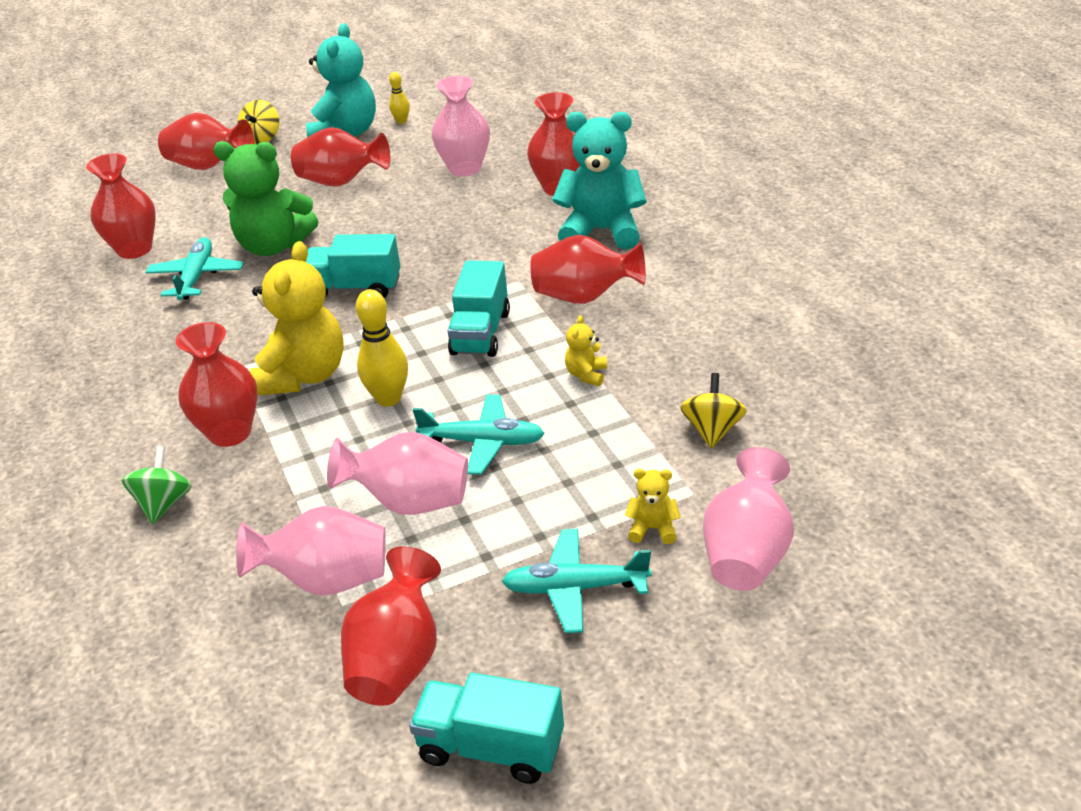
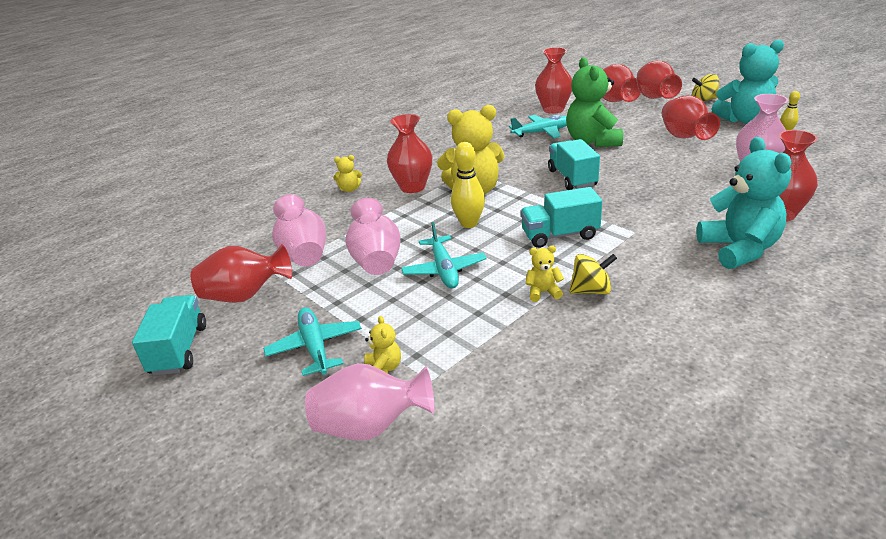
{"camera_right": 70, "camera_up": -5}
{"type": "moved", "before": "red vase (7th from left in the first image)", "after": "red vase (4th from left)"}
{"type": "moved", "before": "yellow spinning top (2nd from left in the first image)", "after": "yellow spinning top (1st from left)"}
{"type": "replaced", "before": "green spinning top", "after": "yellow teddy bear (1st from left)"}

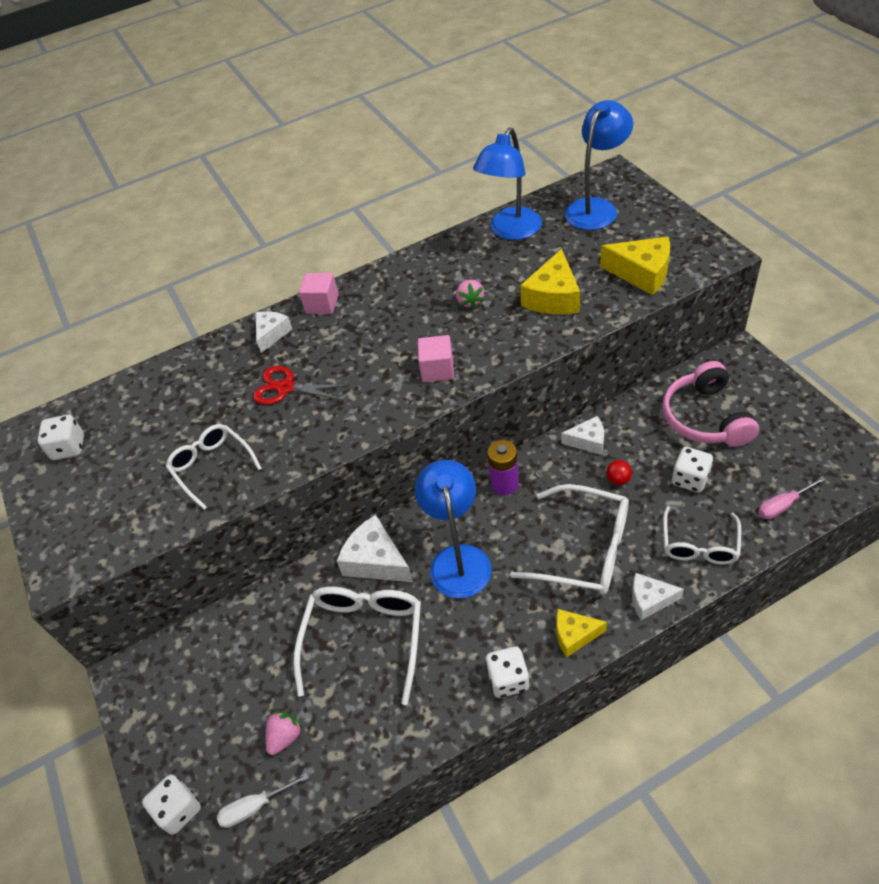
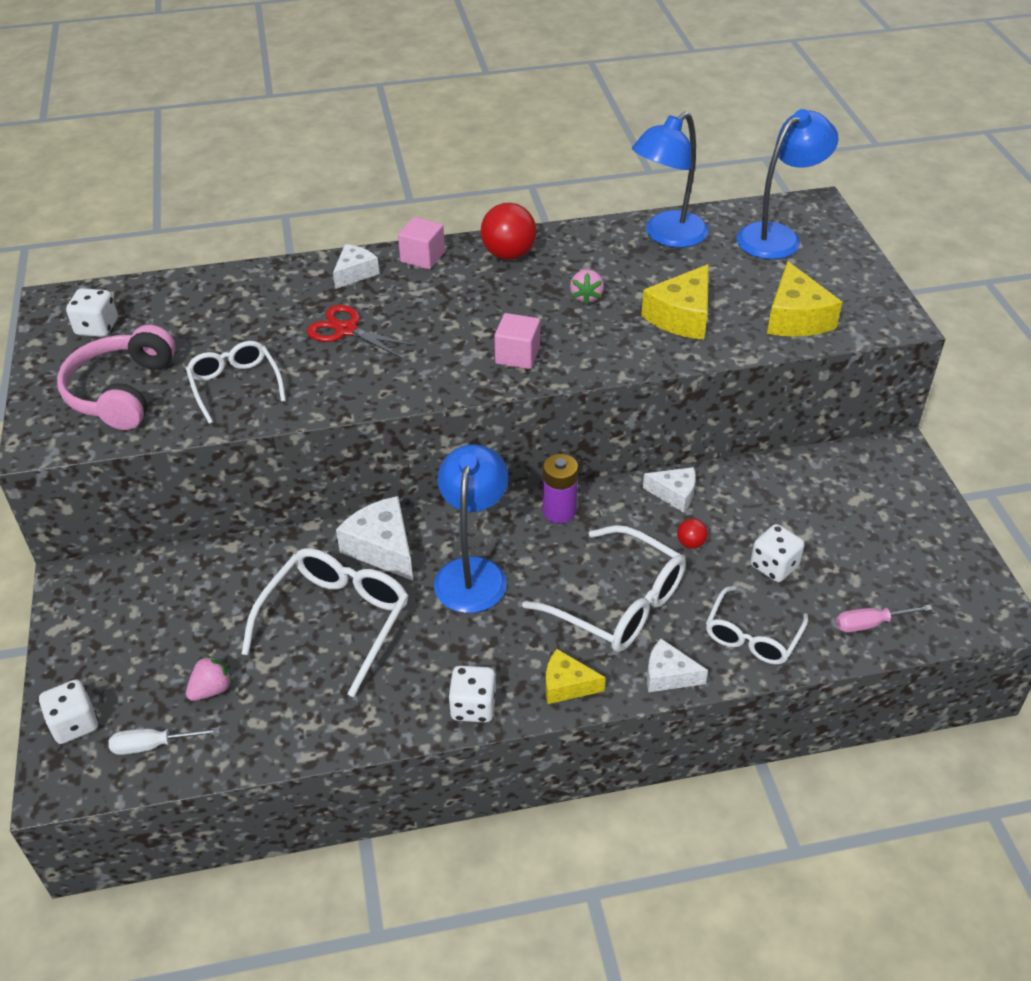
{"camera_right": 10, "camera_up": -5}
{"type": "added", "after": "red ball (1st from left)"}
{"type": "moved", "before": "pink headphones"}
{"type": "turned", "before": "yellow cheese (3rd from left)", "turn": 45}

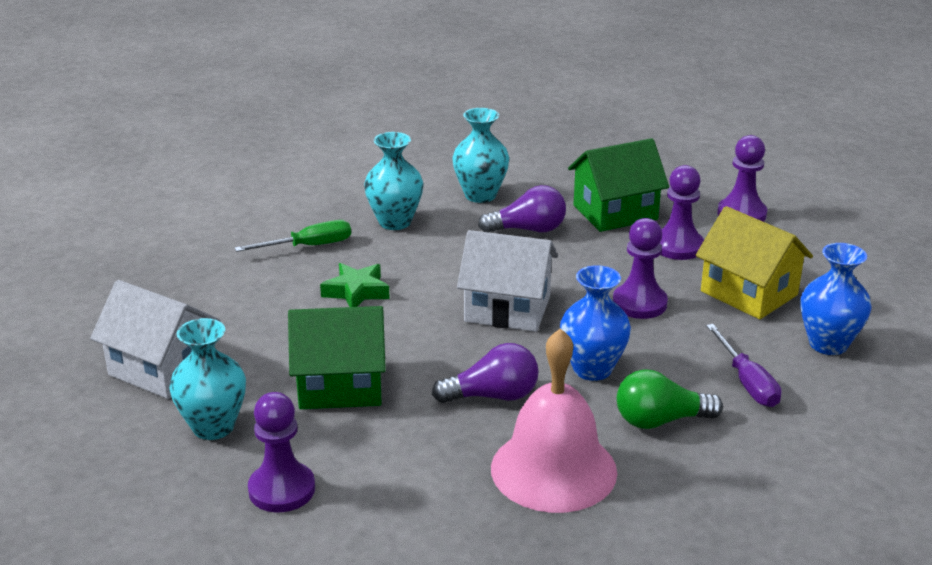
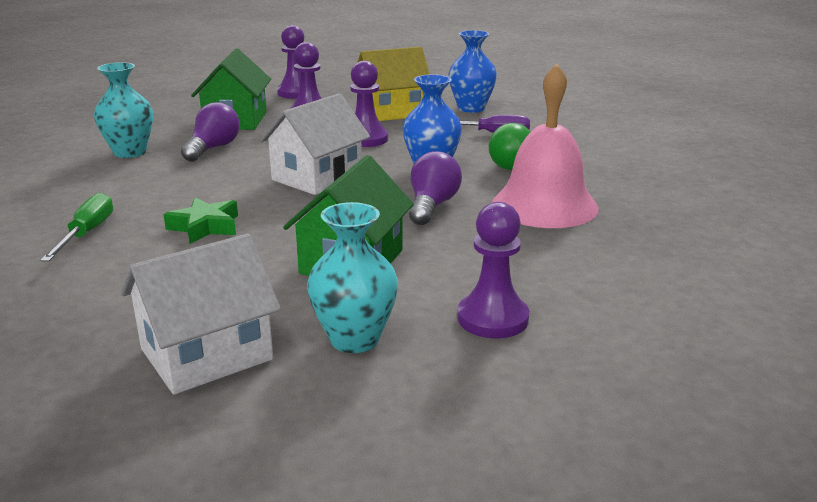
{"camera_right": -65, "camera_up": -5}
{"type": "removed", "before": "turquoise vase (2nd from left)"}

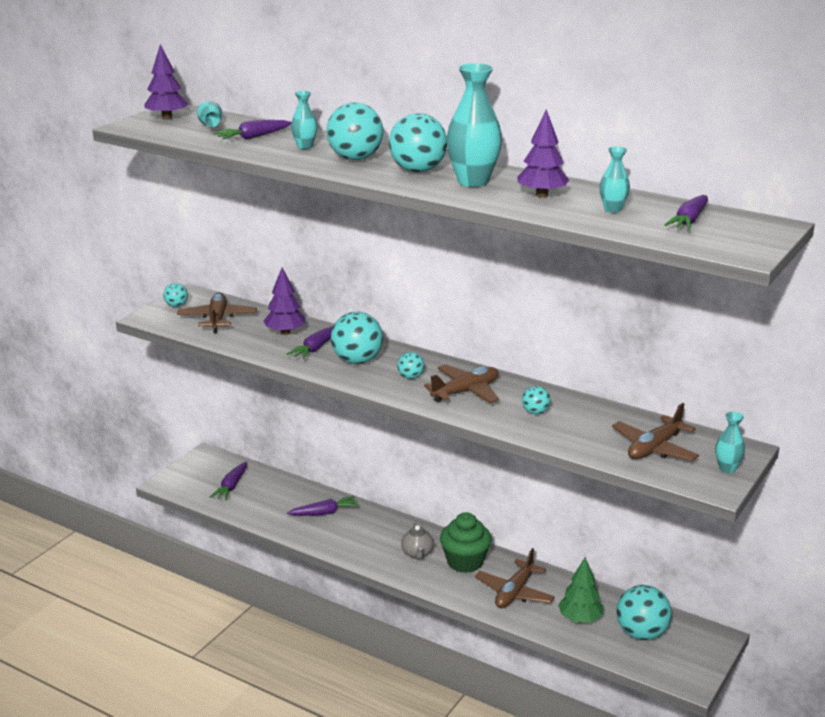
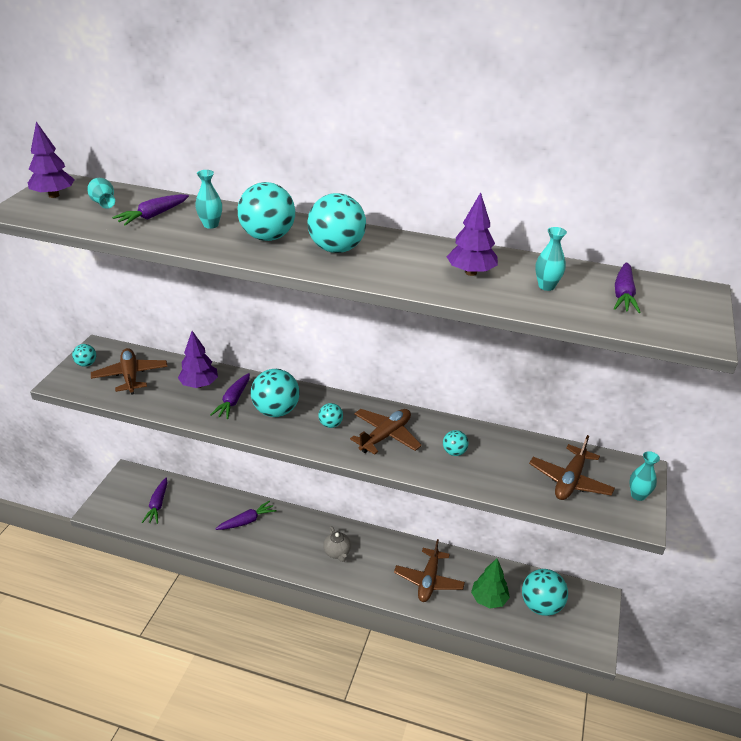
{"camera_right": -15, "camera_up": 10}
{"type": "removed", "before": "green cupcake"}
{"type": "removed", "before": "turquoise vase (3rd from left)"}

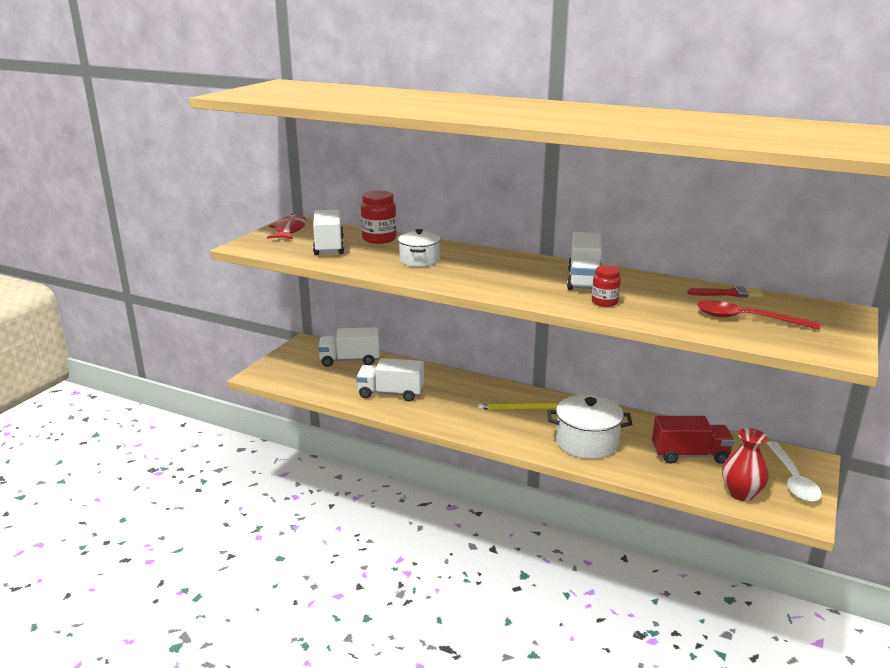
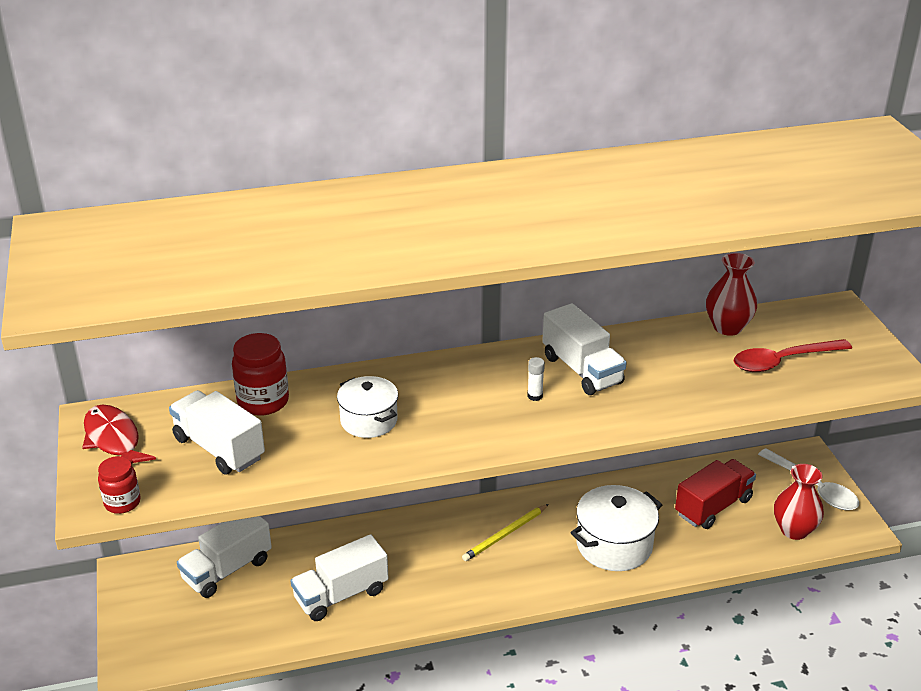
{"camera_right": -40, "camera_up": 10}
{"type": "added", "after": "white glue stick"}
{"type": "moved", "before": "red jar (2nd from left in the first image)", "after": "red jar (1st from left)"}
{"type": "replaced", "before": "red brush", "after": "red vase (1st from left)"}

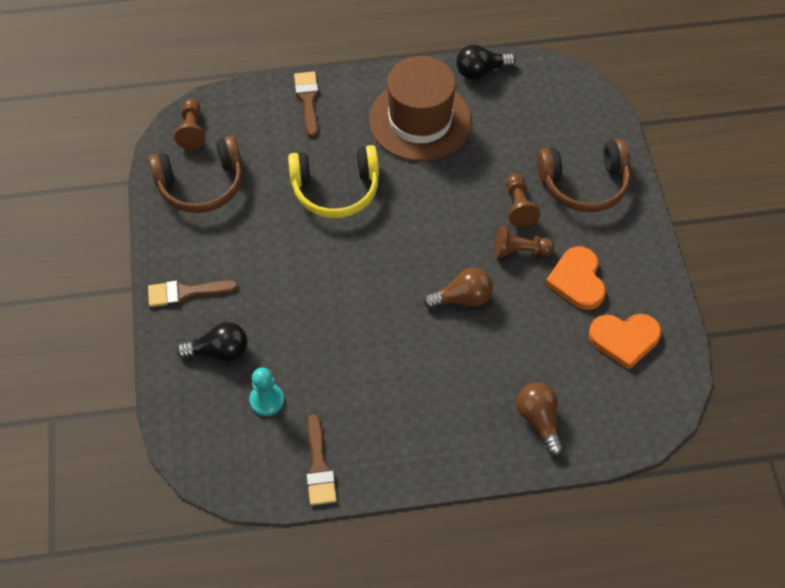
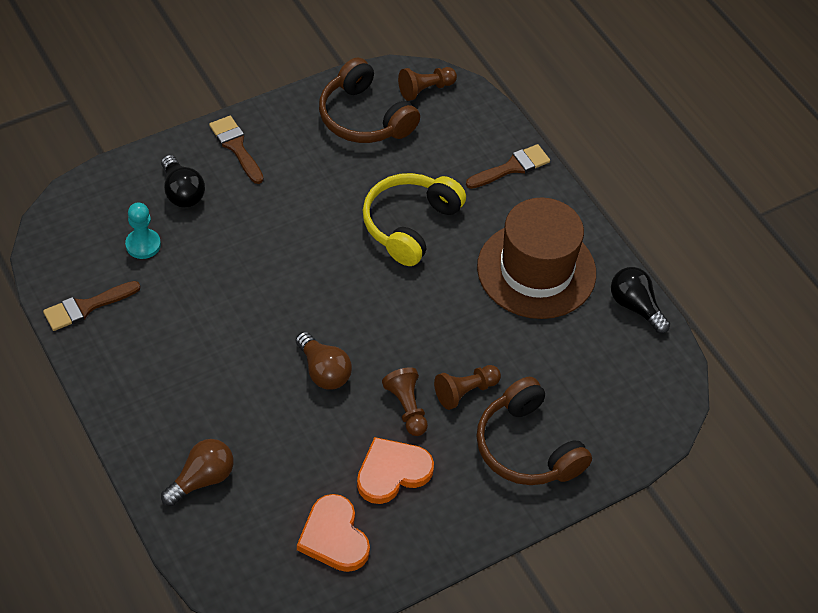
{"camera_right": 65, "camera_up": -5}
{"type": "turned", "before": "yellow headphones", "turn": 60}

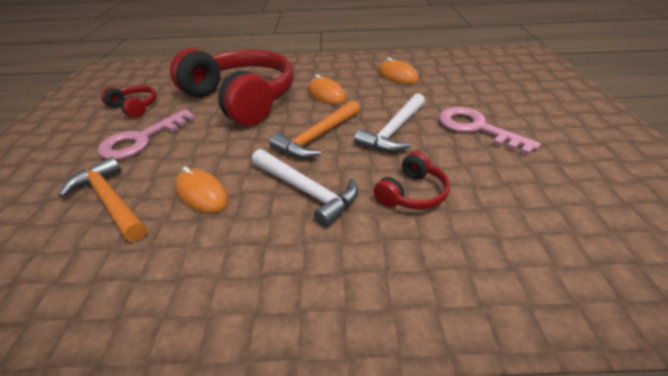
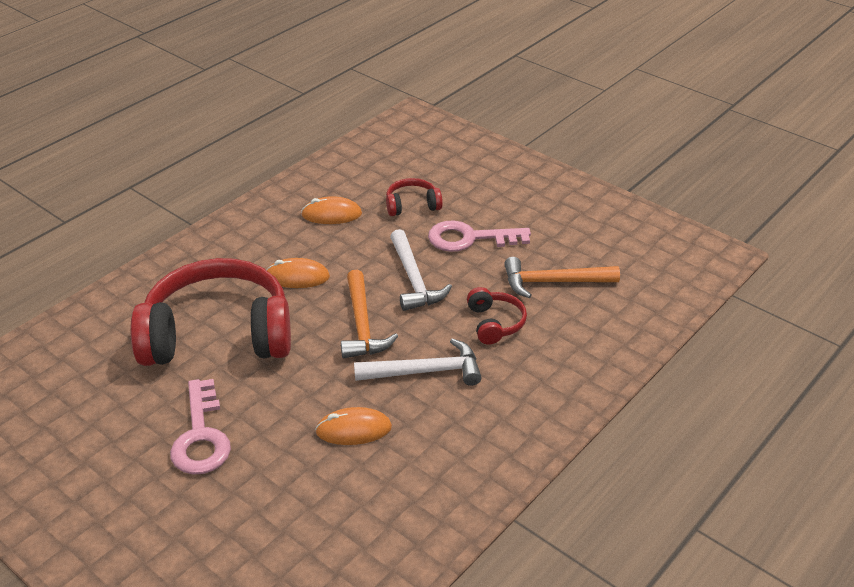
{"camera_right": -50, "camera_up": 0}
{"type": "moved", "before": "orange hammer (1st from left in the first image)", "after": "orange hammer (2nd from left)"}
{"type": "moved", "before": "red headphones (1st from left in the first image)", "after": "red headphones (2nd from left)"}

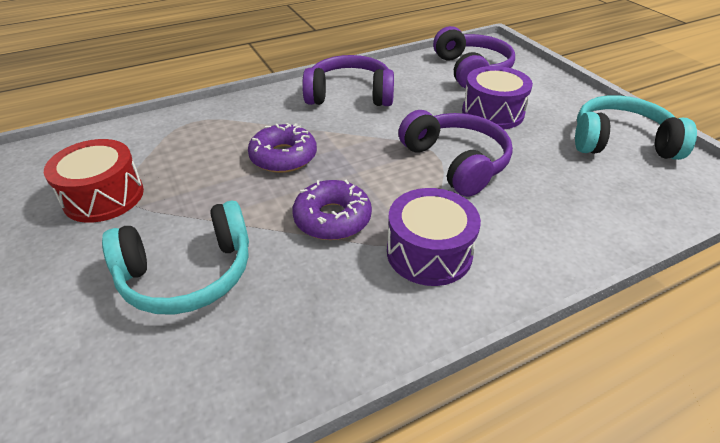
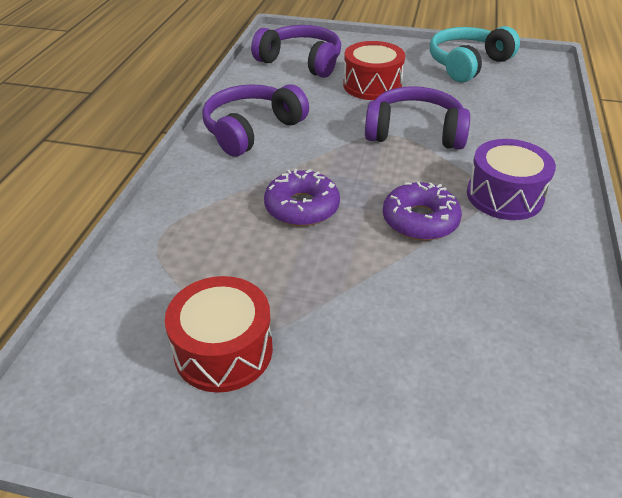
{"camera_right": -50, "camera_up": 0}
{"type": "removed", "before": "turquoise headphones (1st from left)"}
{"type": "recoloured", "before": "purple drum (2nd from left)", "after": "red drum (2nd from left)"}

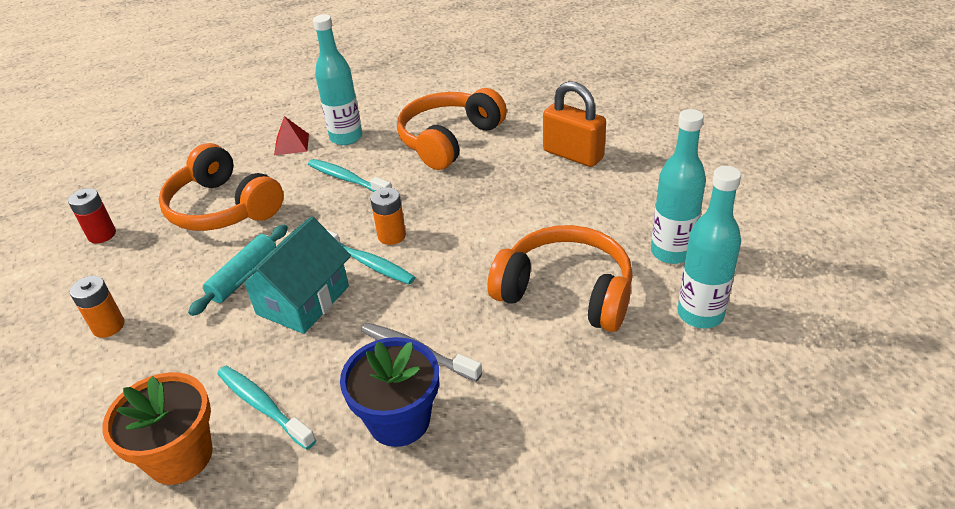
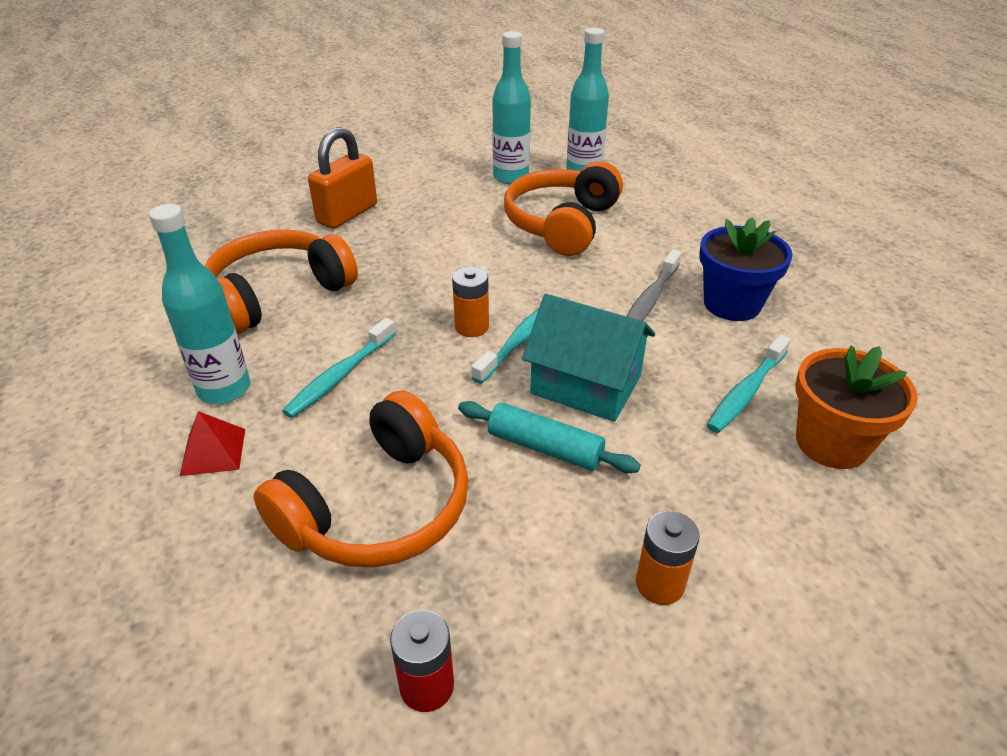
{"camera_right": -95, "camera_up": 0}
{"type": "turned", "before": "orange headphones (2nd from left in the first image)", "turn": 105}

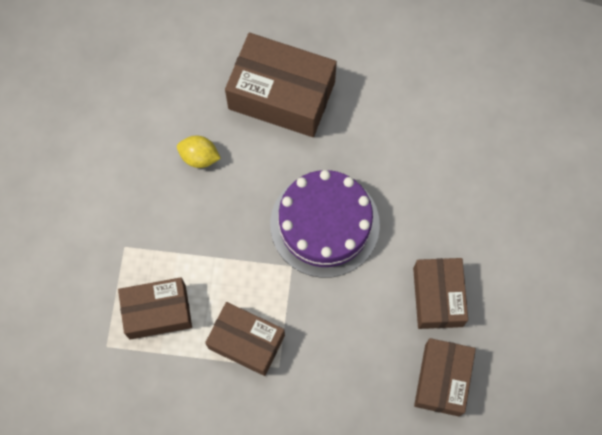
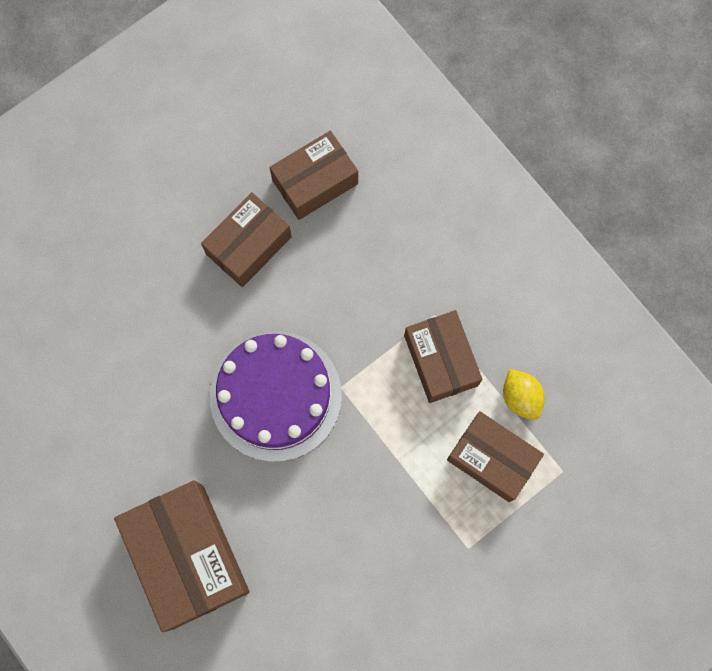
{"camera_right": -135, "camera_up": 5}
{"type": "moved", "before": "yellow lemon"}

